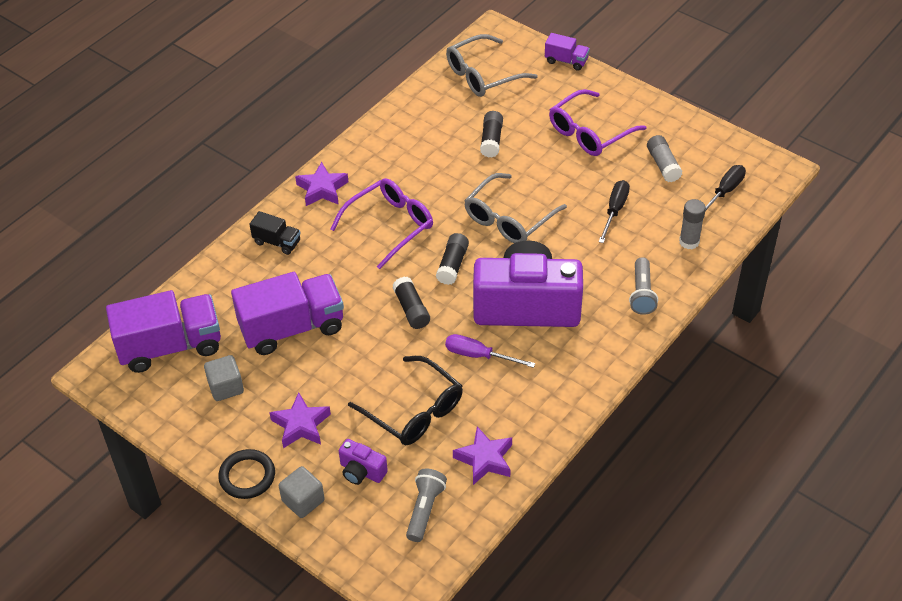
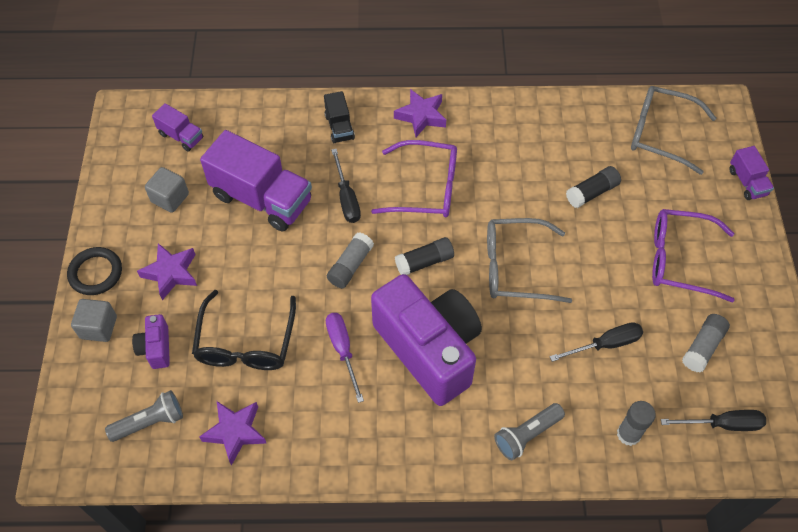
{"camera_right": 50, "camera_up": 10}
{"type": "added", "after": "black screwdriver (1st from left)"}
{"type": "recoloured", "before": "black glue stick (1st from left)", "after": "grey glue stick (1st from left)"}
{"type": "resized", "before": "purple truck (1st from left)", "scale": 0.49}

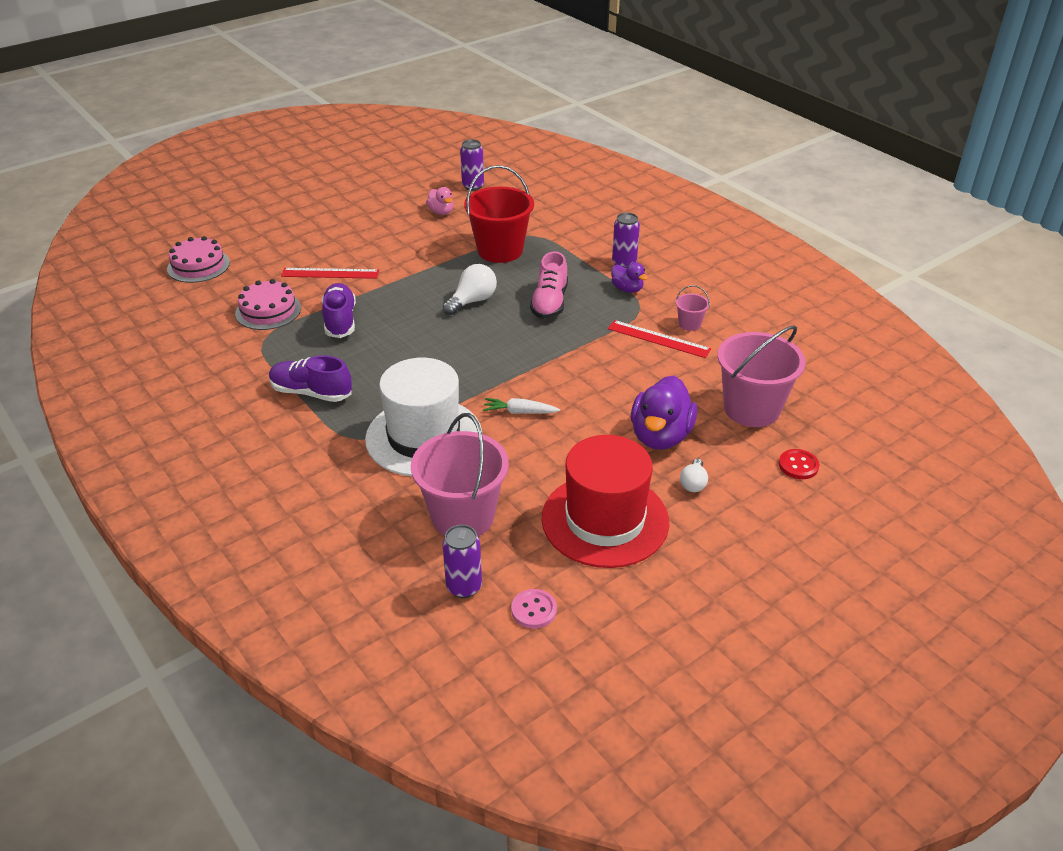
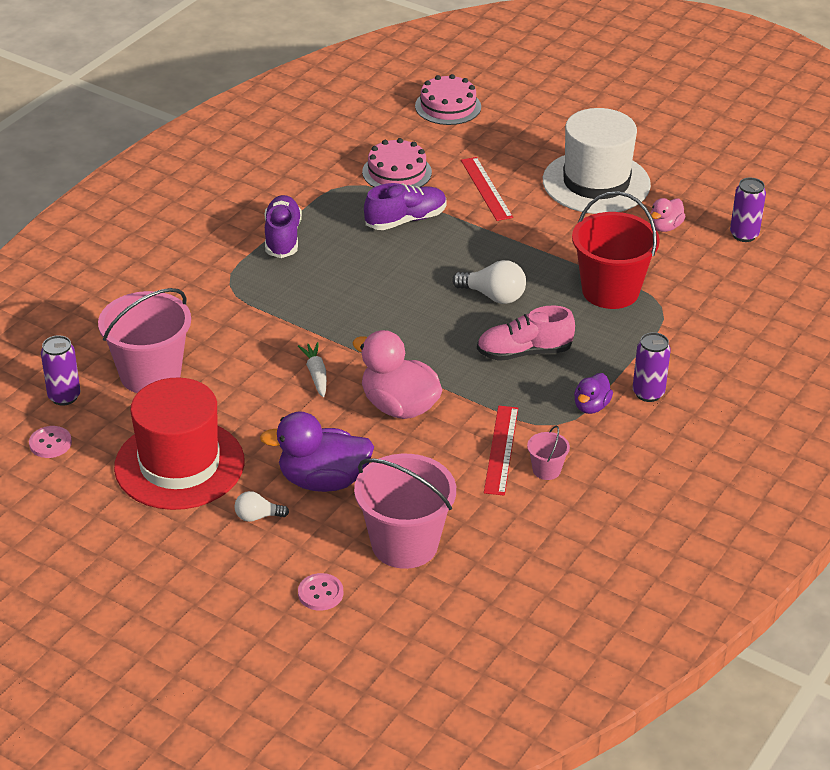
{"camera_right": 70, "camera_up": 0}
{"type": "added", "after": "pink duck (1st from left)"}
{"type": "moved", "before": "white hat"}
{"type": "recoloured", "before": "red button", "after": "pink button (2nd from left)"}

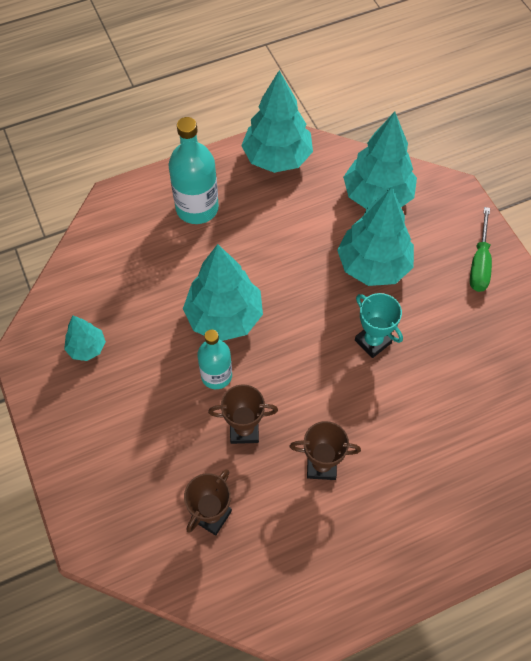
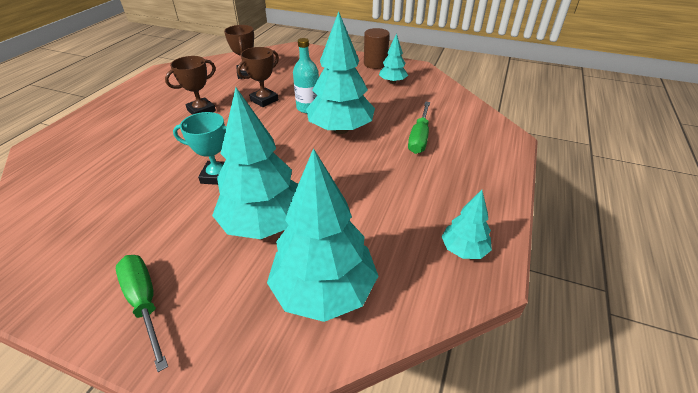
{"camera_right": 135, "camera_up": -20}
{"type": "removed", "before": "turquoise bottle (1st from left)"}
{"type": "added", "after": "brown cylinder"}
{"type": "added", "after": "green screwdriver (2nd from left)"}
{"type": "resized", "before": "turquoise tree (3rd from left in the first image)", "scale": 0.51}

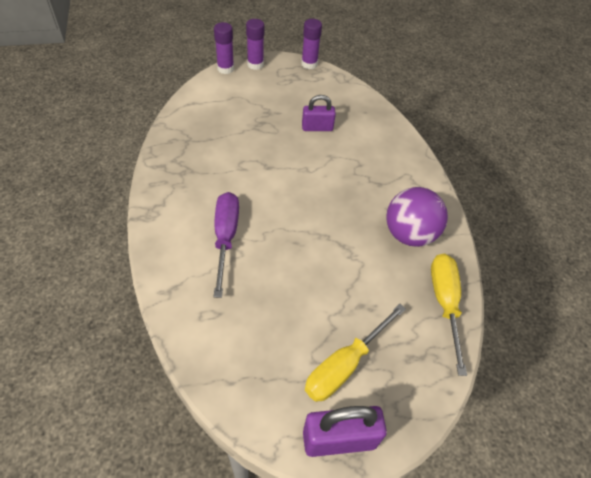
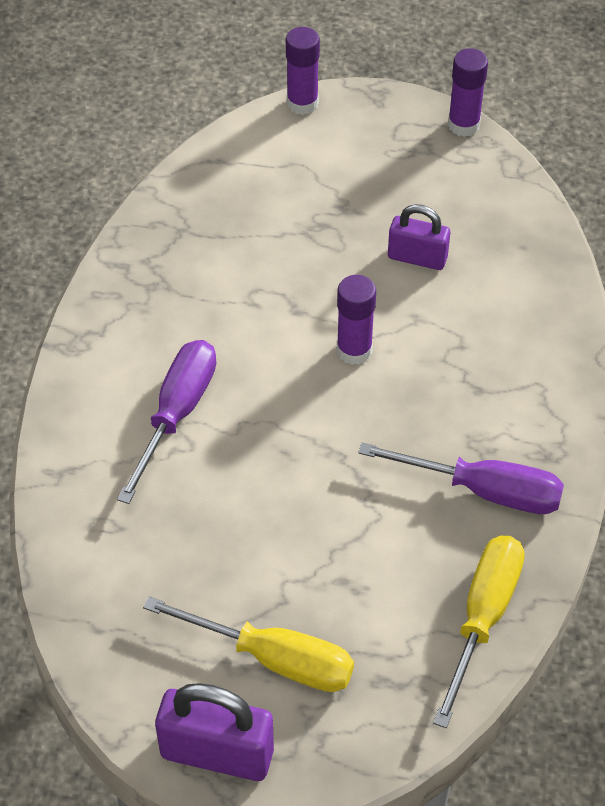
{"camera_right": 25, "camera_up": 0}
{"type": "moved", "before": "purple glue stick (2nd from left)"}
{"type": "replaced", "before": "purple ball", "after": "purple screwdriver (2nd from left)"}
{"type": "turned", "before": "yellow screwdriver (1st from left)", "turn": -135}

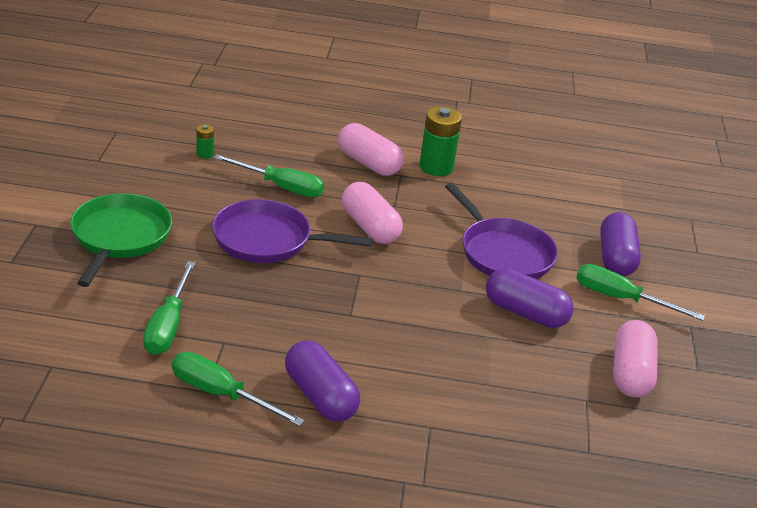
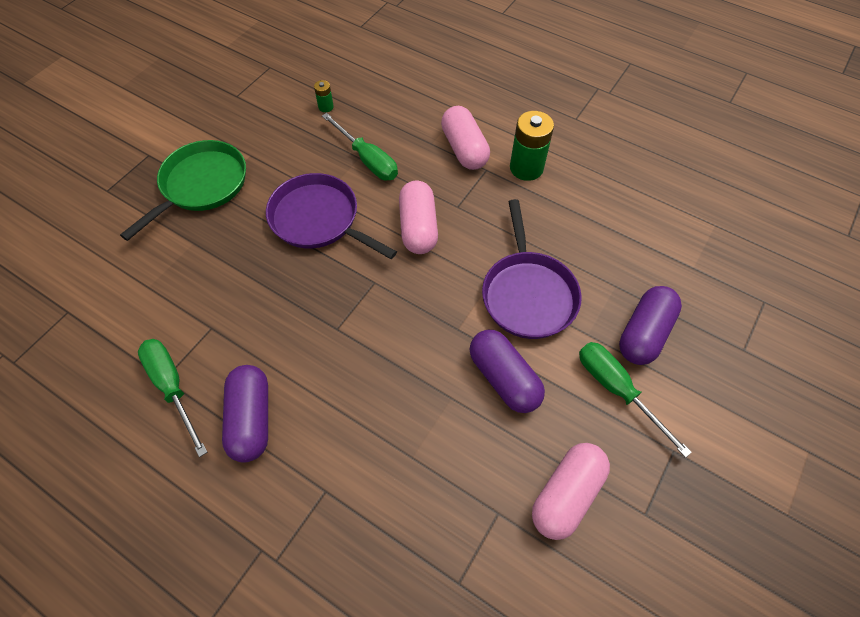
{"camera_right": 30, "camera_up": 25}
{"type": "removed", "before": "green screwdriver (1st from left)"}

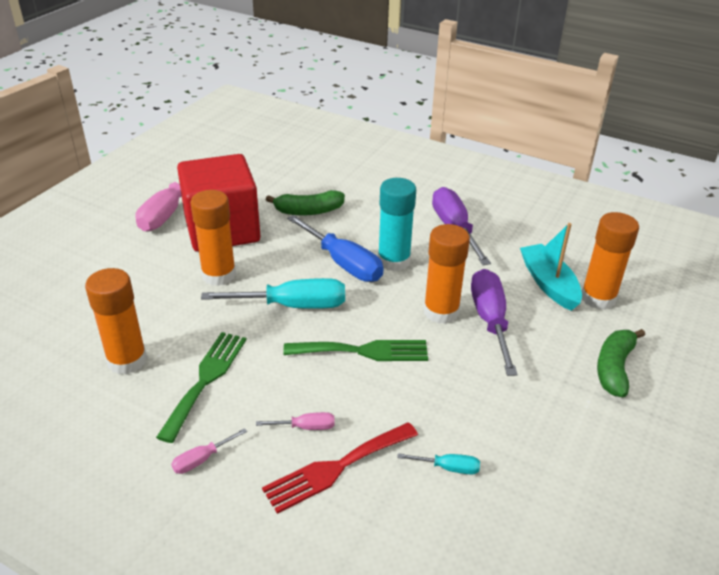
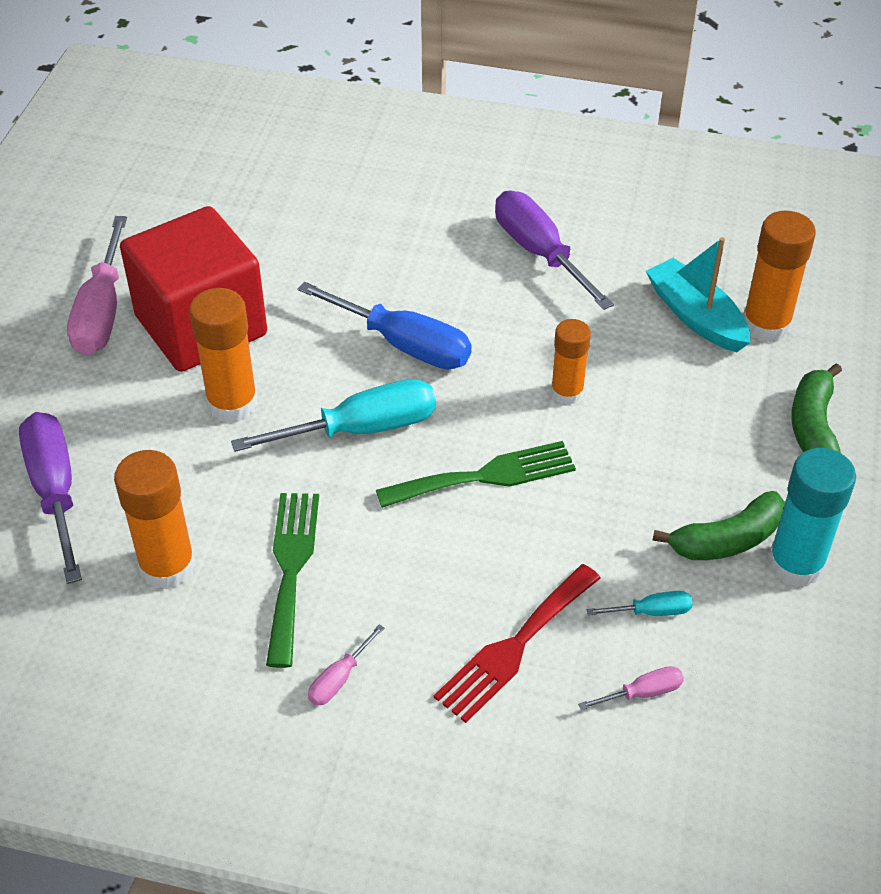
{"camera_right": -15, "camera_up": 10}
{"type": "moved", "before": "pink screwdriver (3rd from left)"}
{"type": "moved", "before": "green banana (1st from left)"}
{"type": "moved", "before": "turquoise glue stick"}
{"type": "moved", "before": "purple screwdriver (2nd from left in the first image)", "after": "purple screwdriver (1st from left)"}
{"type": "resized", "before": "orange glue stick (3rd from left)", "scale": 0.65}

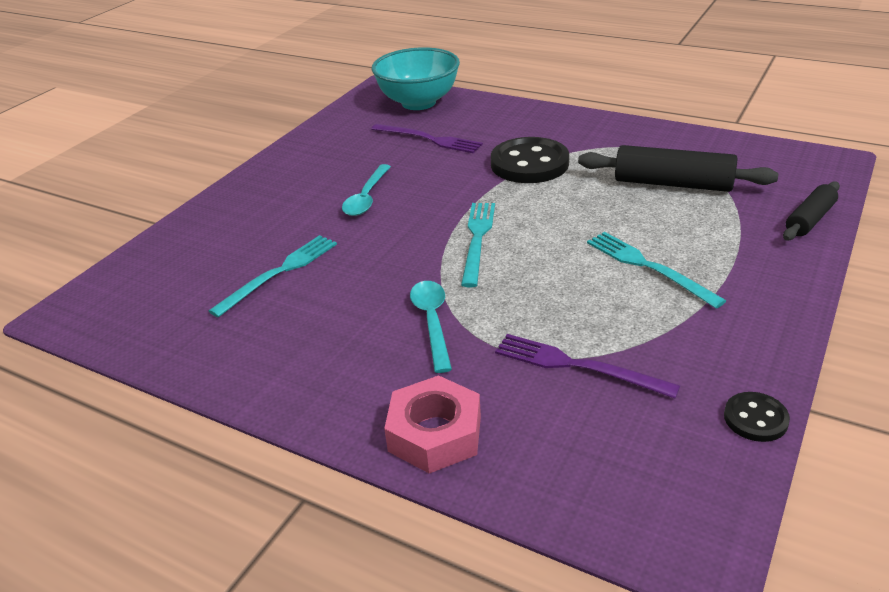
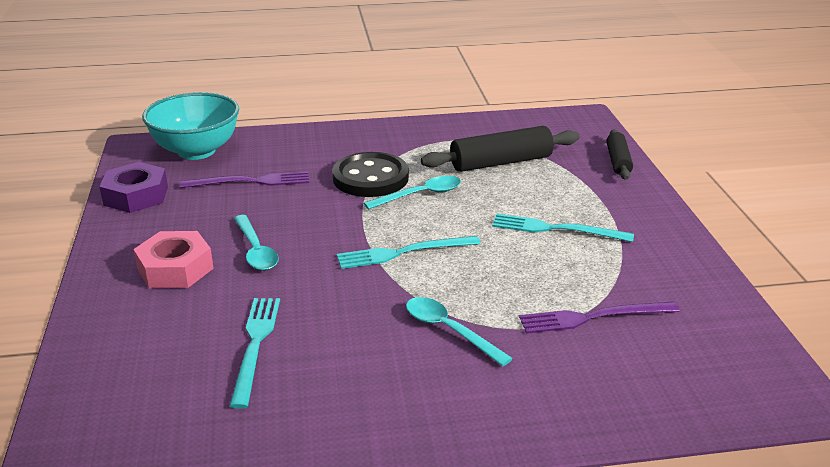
{"camera_right": -40, "camera_up": -5}
{"type": "removed", "before": "black button (2nd from left)"}
{"type": "added", "after": "purple nut"}
{"type": "added", "after": "turquoise spoon (2nd from left)"}
{"type": "moved", "before": "pink nut"}
{"type": "turned", "before": "turquoise fork (2nd from left)", "turn": -75}

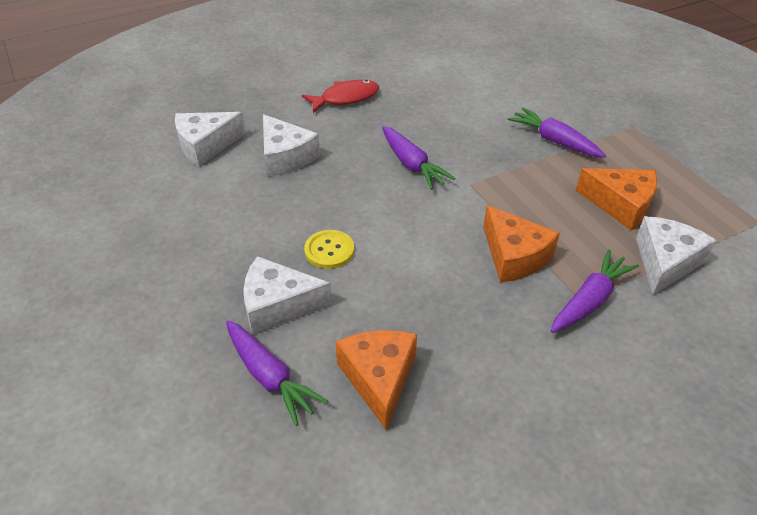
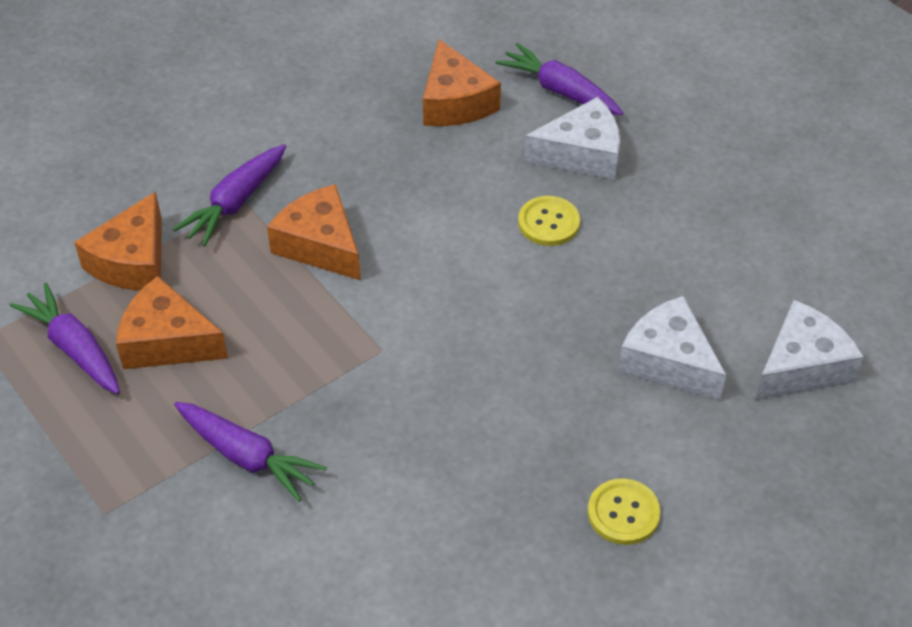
{"camera_right": 170, "camera_up": 5}
{"type": "moved", "before": "purple carrot (2nd from left in the first image)", "after": "purple carrot (1st from left)"}
{"type": "replaced", "before": "red fish", "after": "yellow button (2nd from left)"}
{"type": "recoloured", "before": "white cheese (4th from left)", "after": "orange cheese (1st from left)"}

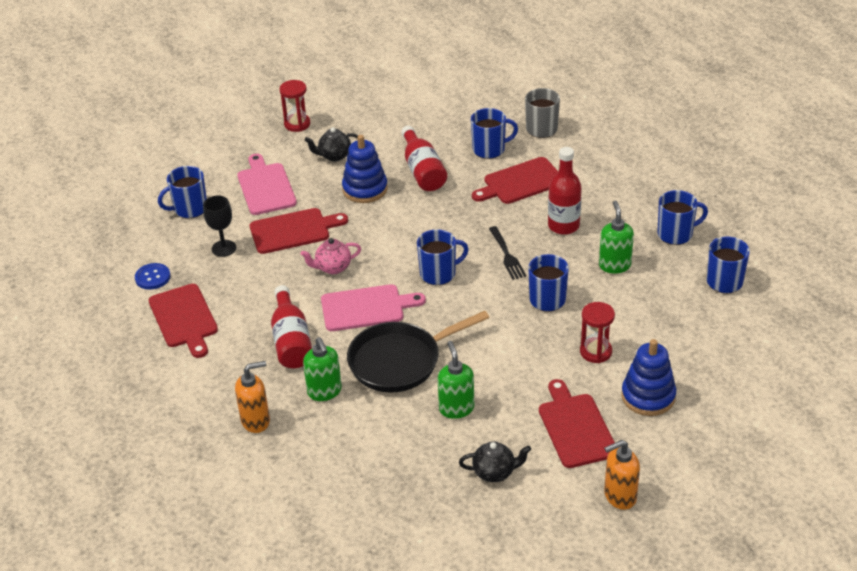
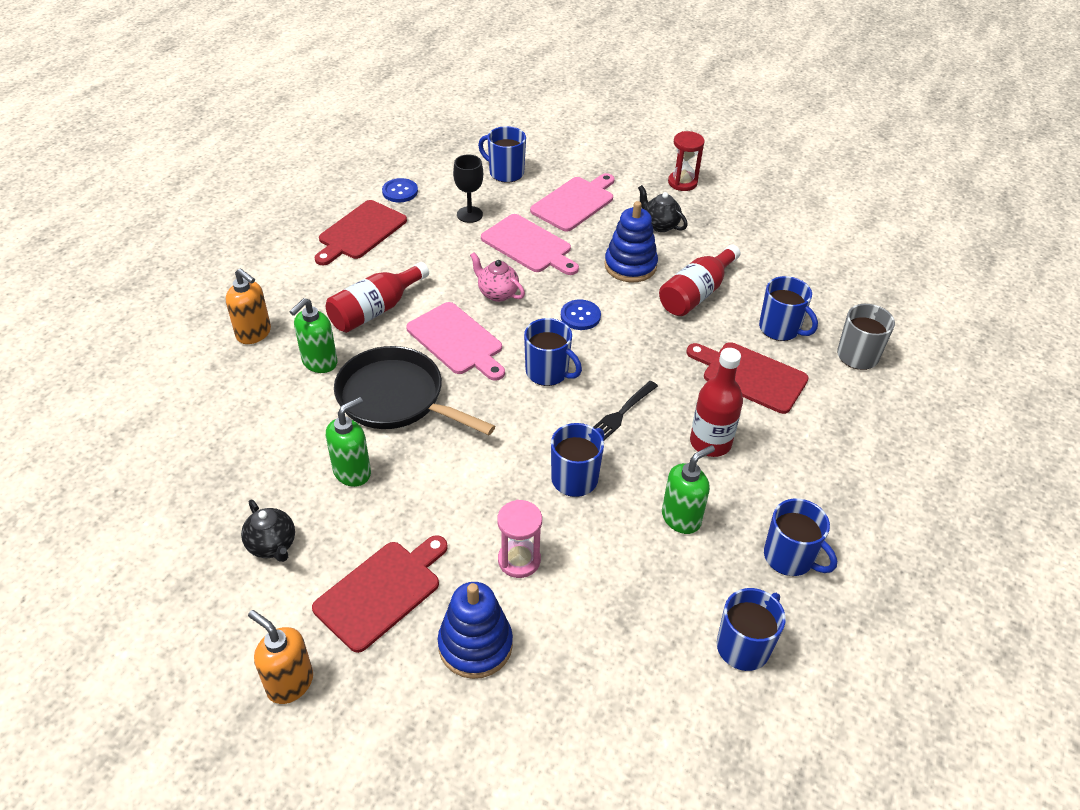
{"camera_right": 55, "camera_up": 5}
{"type": "added", "after": "blue button (2nd from left)"}
{"type": "recoloured", "before": "red cutting board (2nd from left)", "after": "pink cutting board (2nd from left)"}
{"type": "recoloured", "before": "red hourglass (2nd from left)", "after": "pink hourglass"}

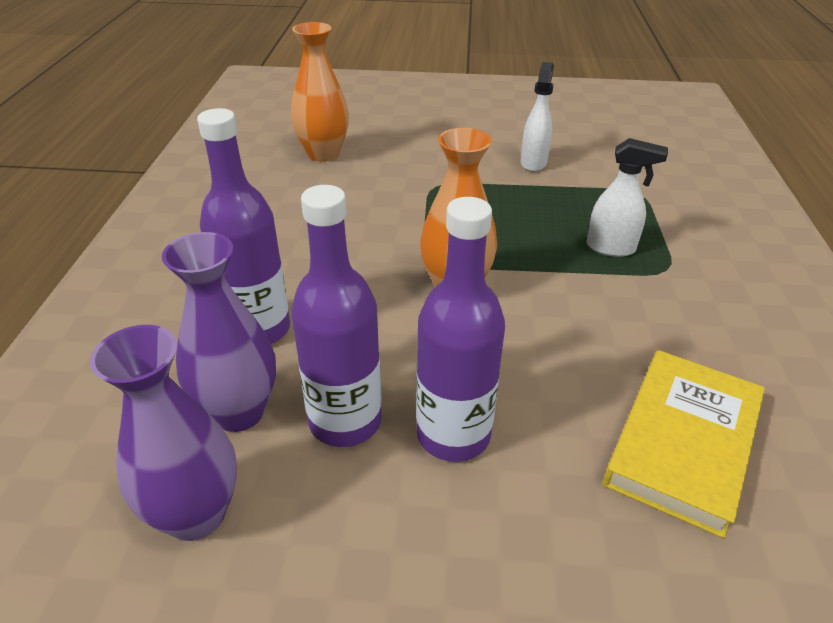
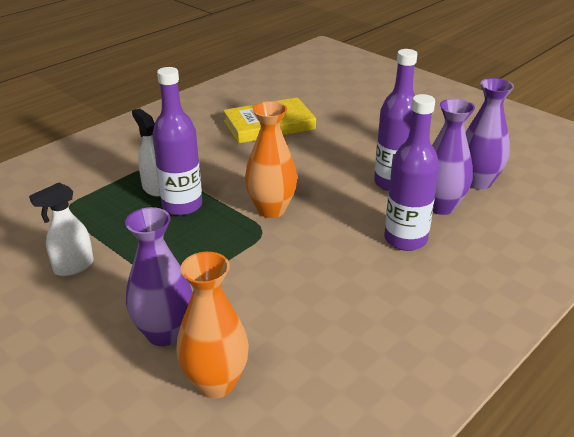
{"camera_right": -140, "camera_up": -5}
{"type": "added", "after": "purple vase (1st from left)"}
{"type": "moved", "before": "purple bottle (3rd from left in the first image)", "after": "purple bottle (1st from left)"}

